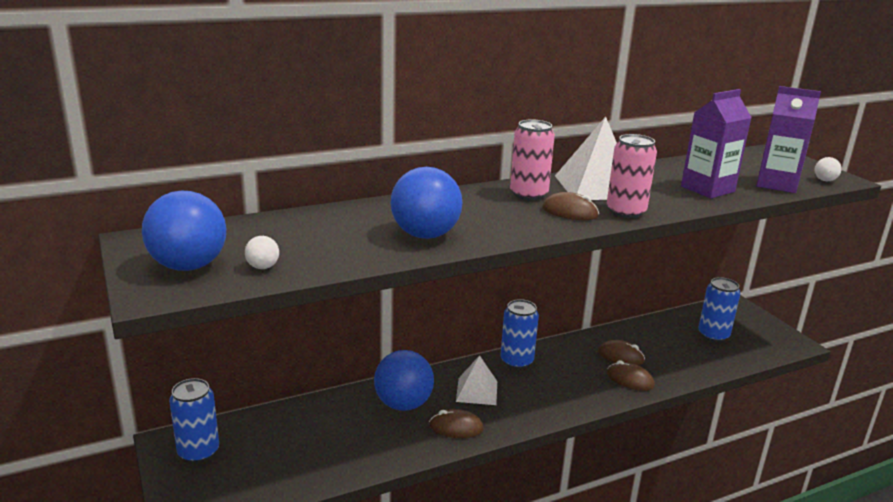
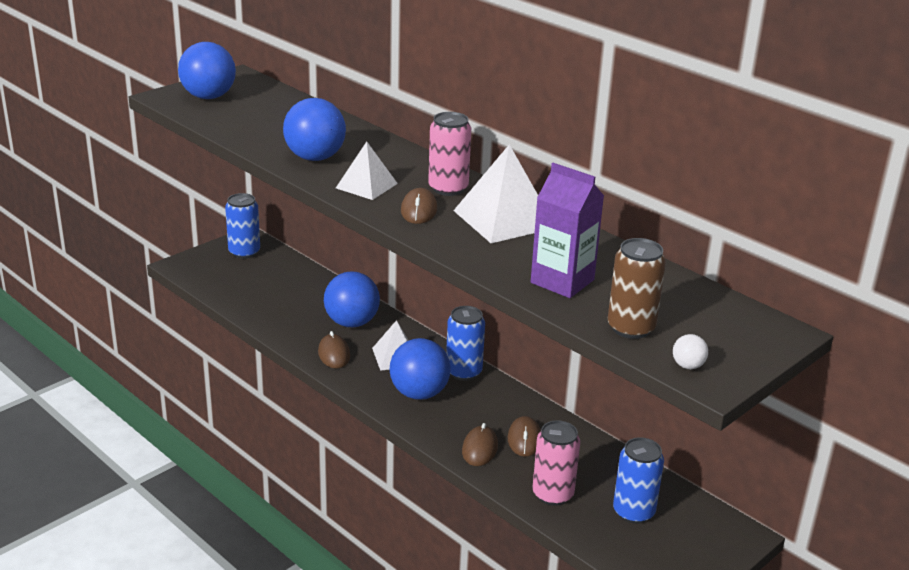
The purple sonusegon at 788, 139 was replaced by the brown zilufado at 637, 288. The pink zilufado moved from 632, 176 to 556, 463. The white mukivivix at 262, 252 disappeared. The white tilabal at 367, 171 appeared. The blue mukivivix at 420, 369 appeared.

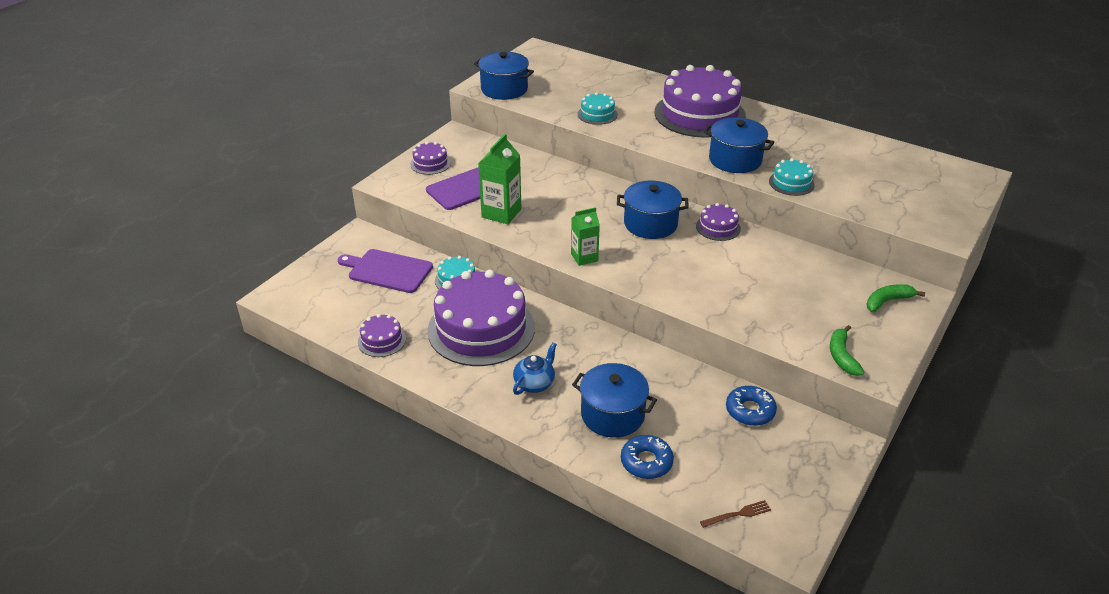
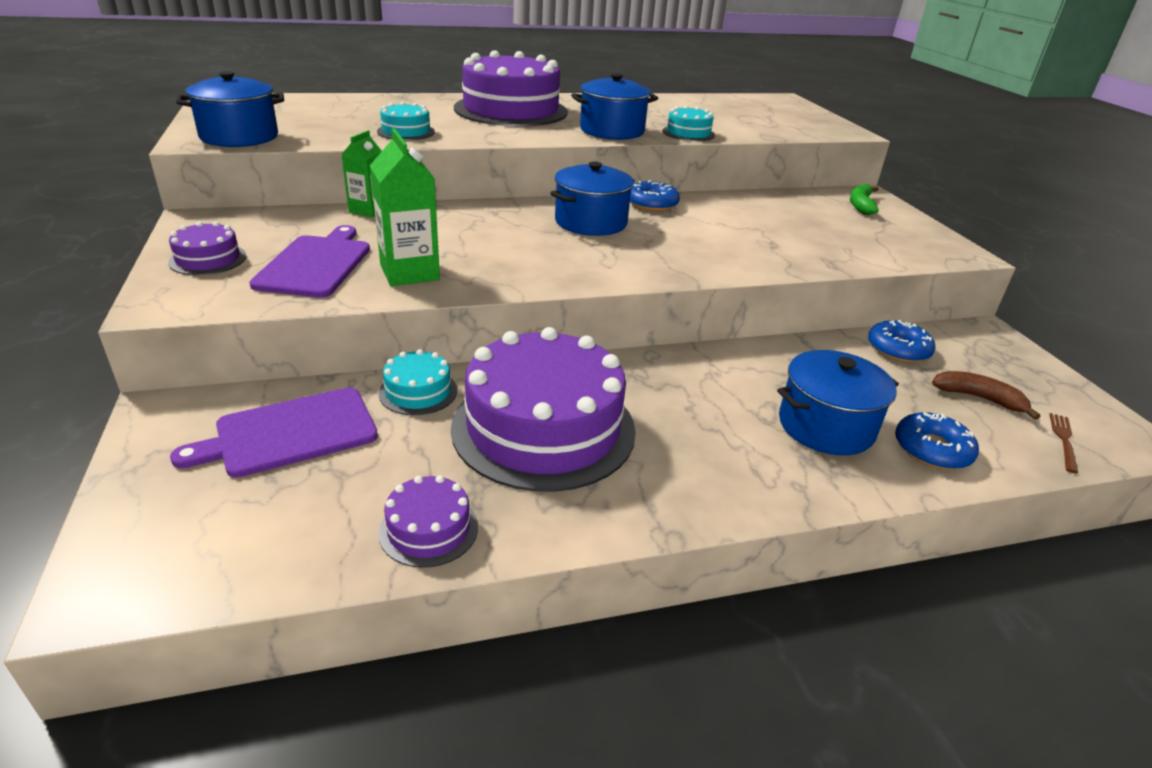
The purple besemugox at 718, 222 was replaced by the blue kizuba at 655, 195. The green sonusegon moved from 585, 236 to 361, 173. The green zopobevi at 847, 350 disappeared. The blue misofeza at 535, 368 disappeared. The brown zopobevi at 986, 395 appeared.

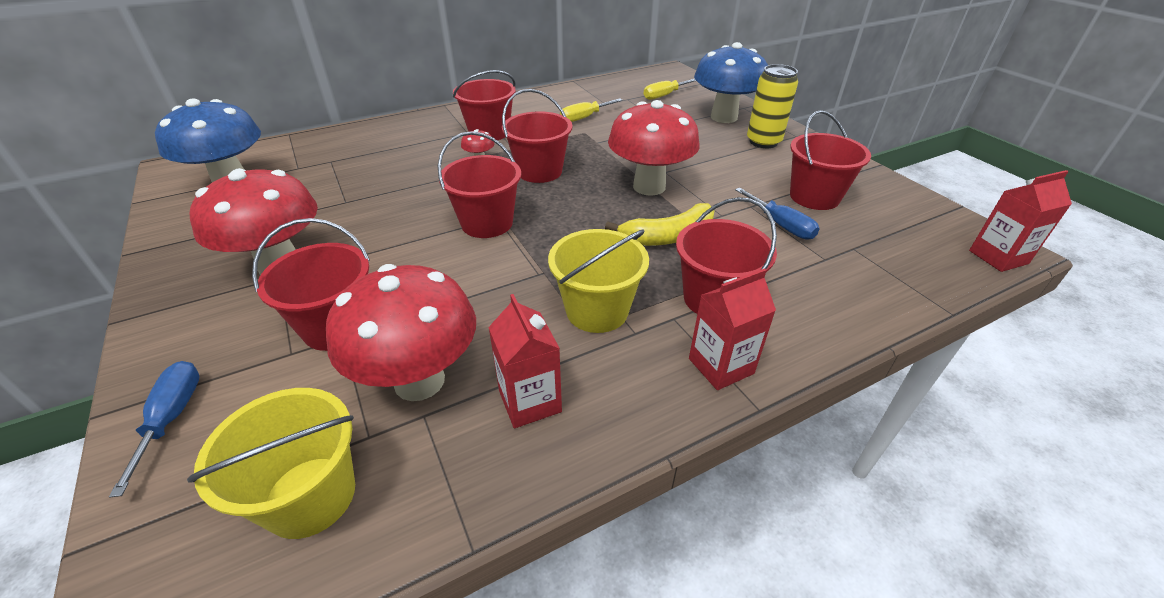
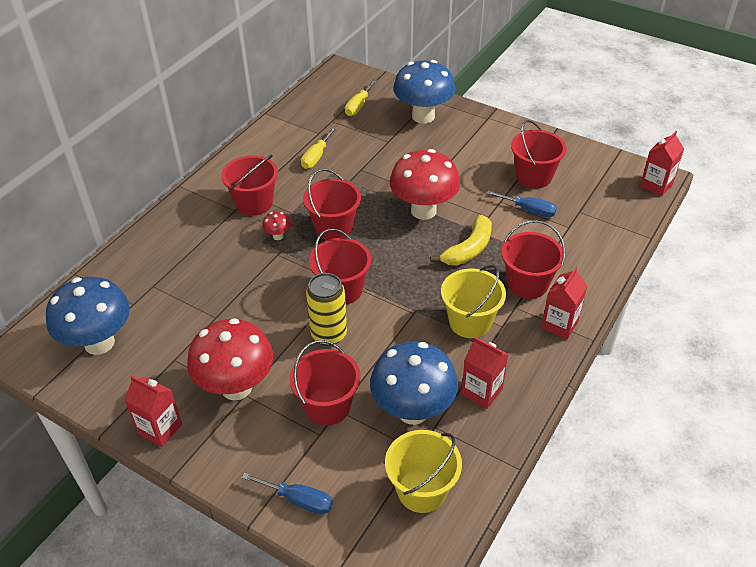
The yellow zilufado moved from 772, 106 to 326, 309. The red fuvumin at 401, 332 became the blue fuvumin at 414, 383. The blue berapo at 154, 429 turned 150 degrees clockwise. The red sonusegon at 153, 411 appeared.

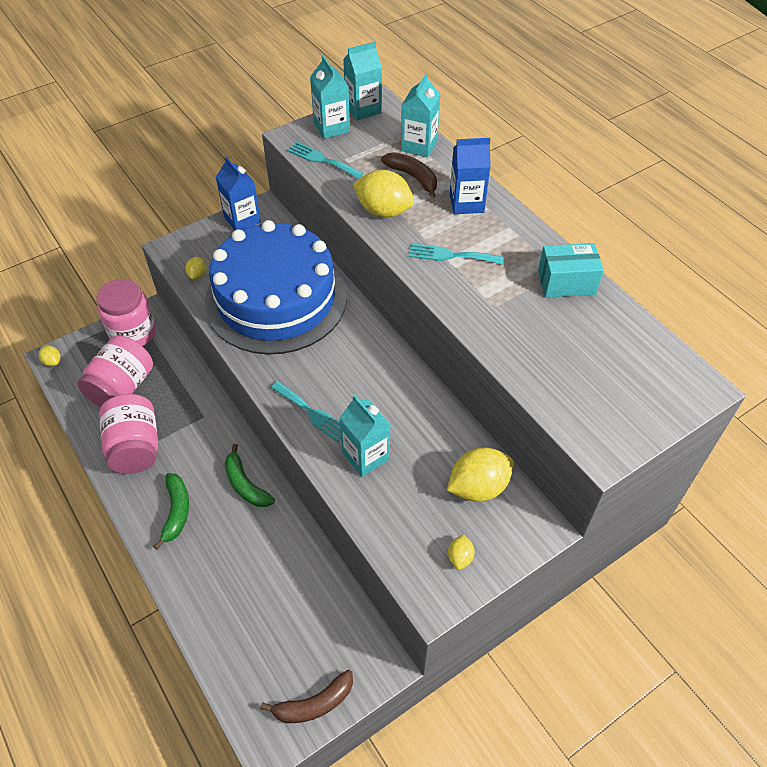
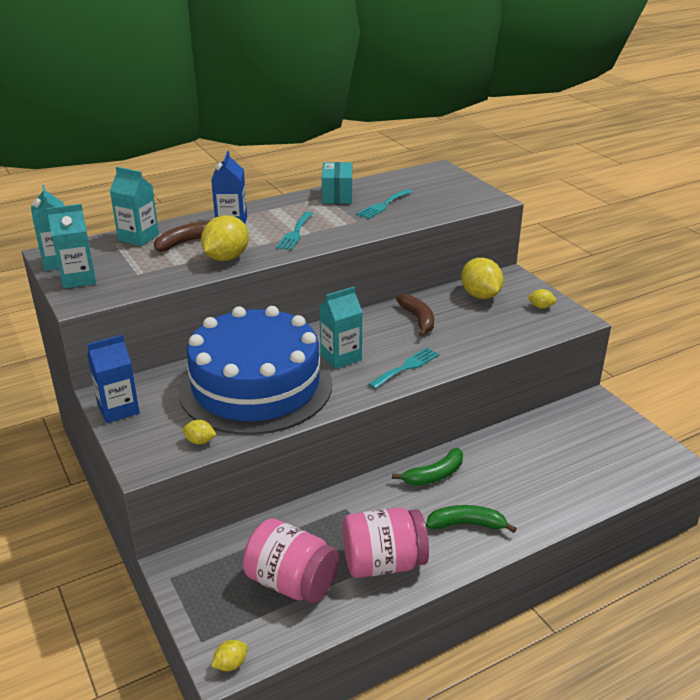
The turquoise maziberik moved from 325, 160 to 384, 204. The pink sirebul at 126, 312 disappeared. The turquoise sonusegon moved from 365, 436 to 340, 328. The brown zopobevi moved from 306, 696 to 415, 315.

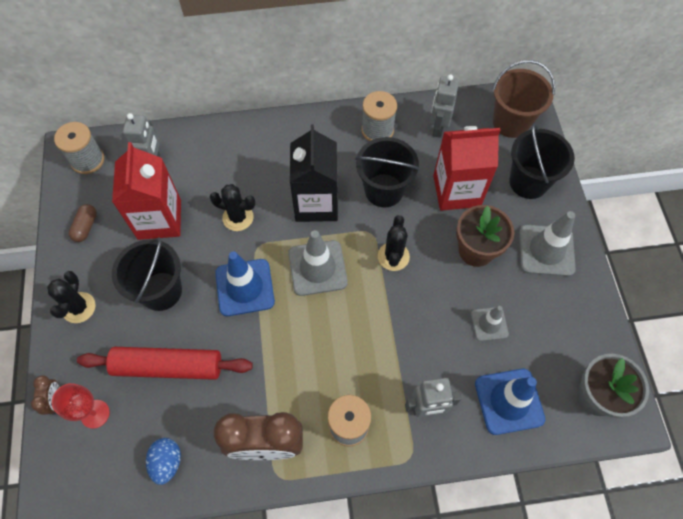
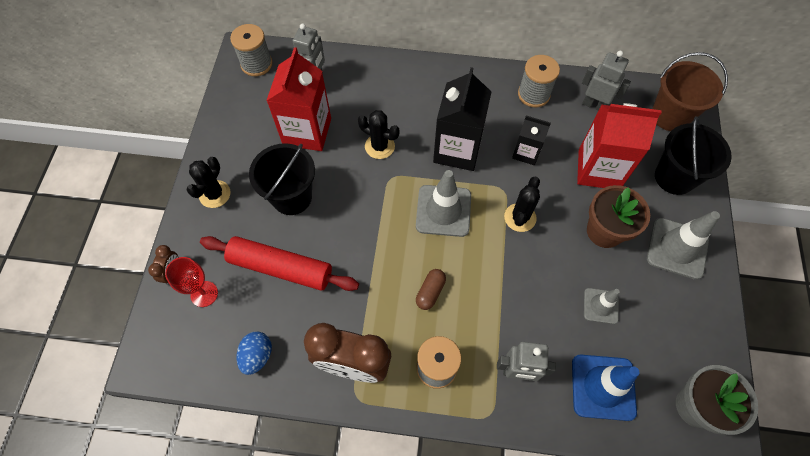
The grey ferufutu at 444, 106 turned 90 degrees clockwise. The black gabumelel at 387, 172 was replaced by the black sonusegon at 531, 140. The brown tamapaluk moved from 83, 223 to 431, 289. The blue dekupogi at 245, 284 disappeared.

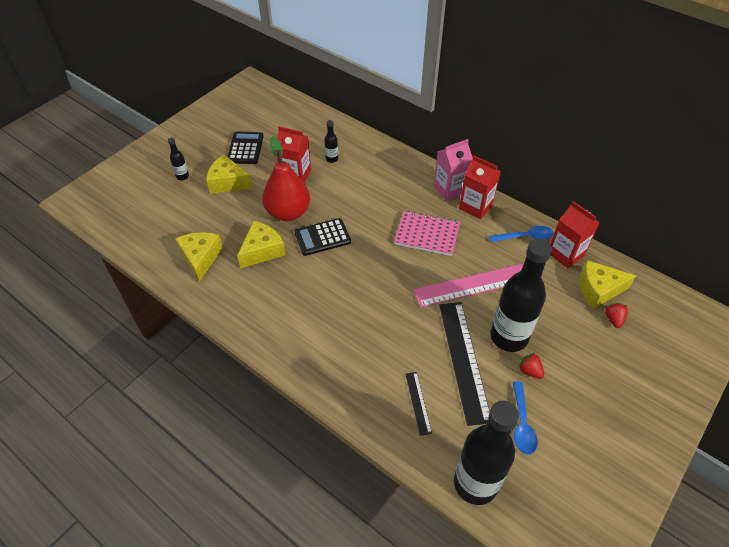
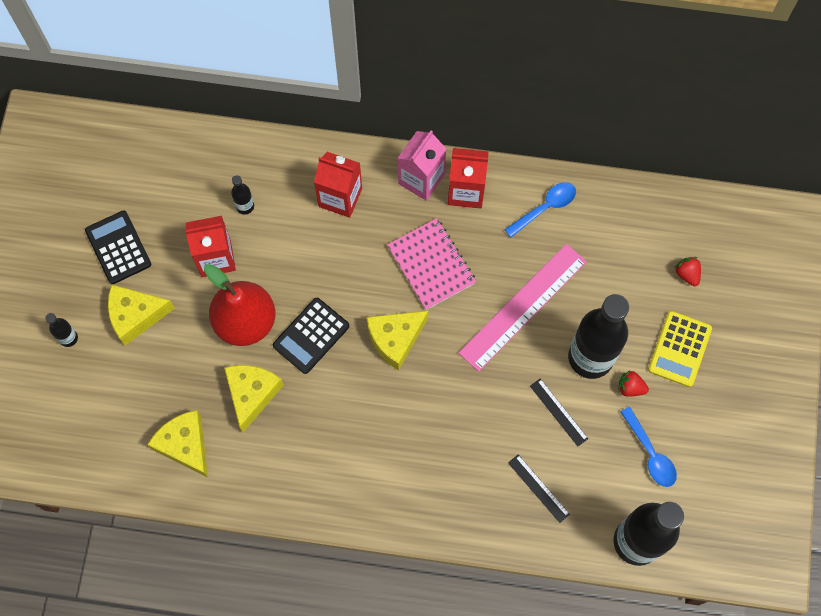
The red sonusegon moved from 575, 234 to 338, 185. The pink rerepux at 427, 233 turned 75 degrees clockwise. The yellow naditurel moved from 608, 284 to 397, 340. The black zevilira at 464, 364 changed to 0.47 times the size. The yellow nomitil at 680, 349 appeared.

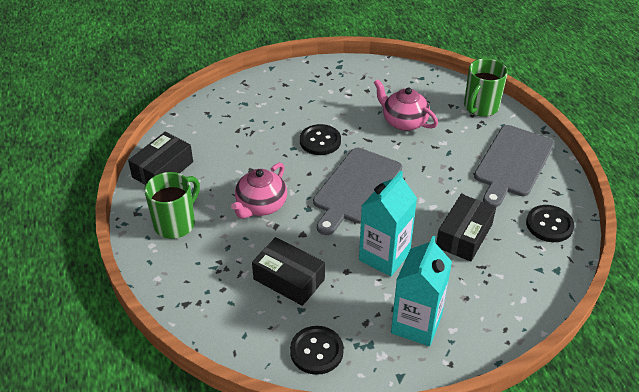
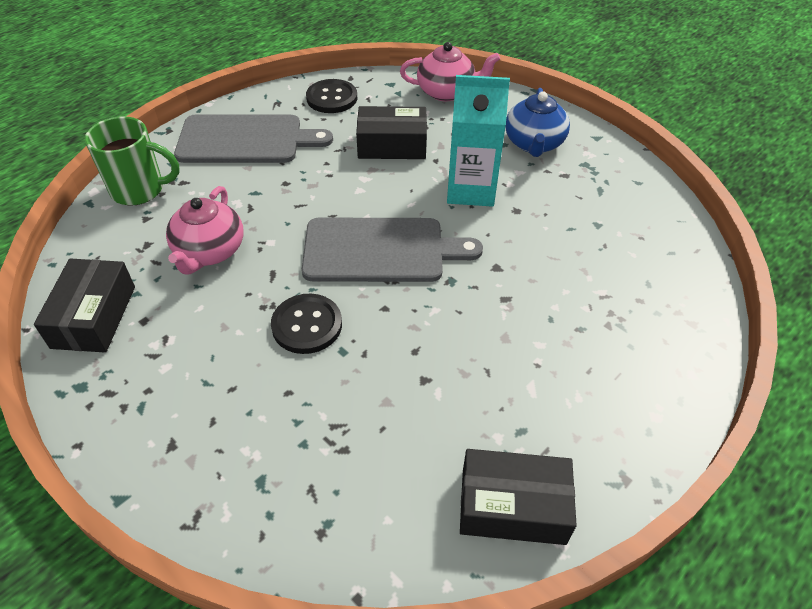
The pink misofeza moved from 259, 191 to 450, 71. The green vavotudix at 172, 205 disappeared. The turquoise sonusegon at 421, 291 was replaced by the blue misofeza at 537, 122. The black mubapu moved from 288, 271 to 84, 305. The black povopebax at 317, 350 disappeared.

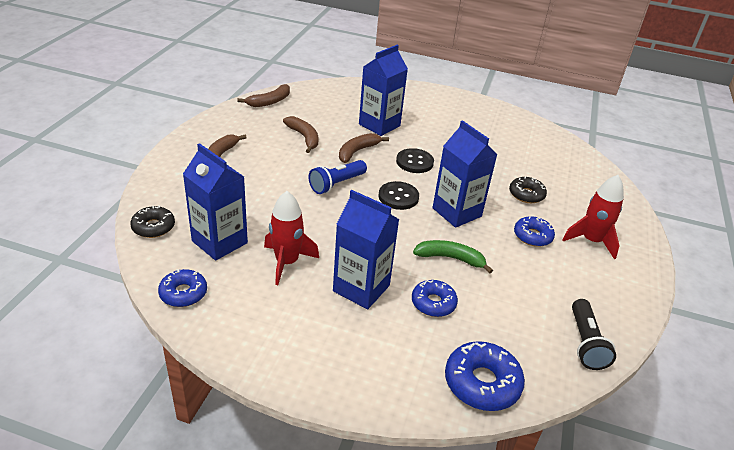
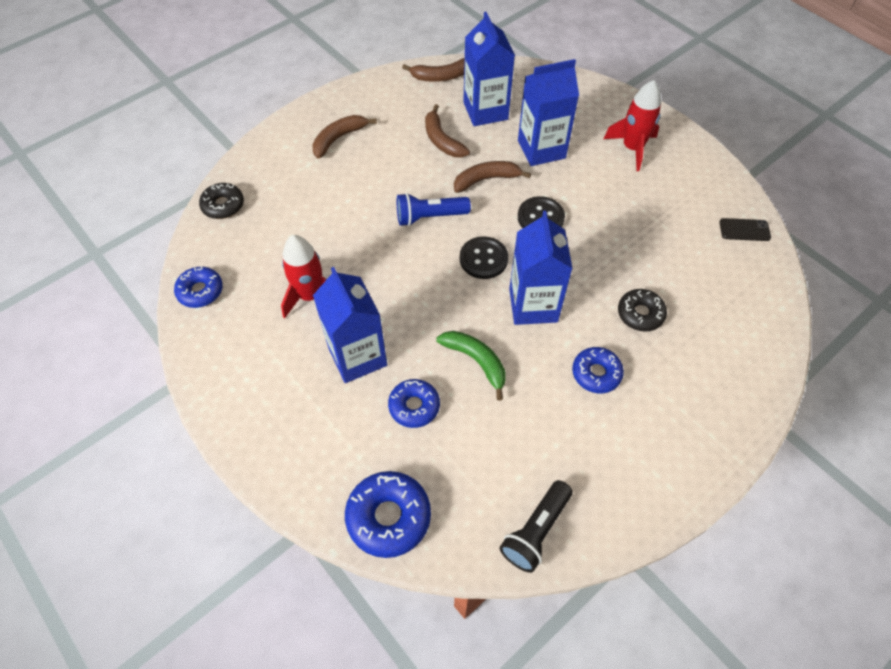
The brown zopobevi at 300, 134 turned 150 degrees clockwise. The blue sonusegon moved from 215, 202 to 489, 69. The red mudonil moved from 593, 217 to 632, 125. The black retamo at 745, 229 appeared.

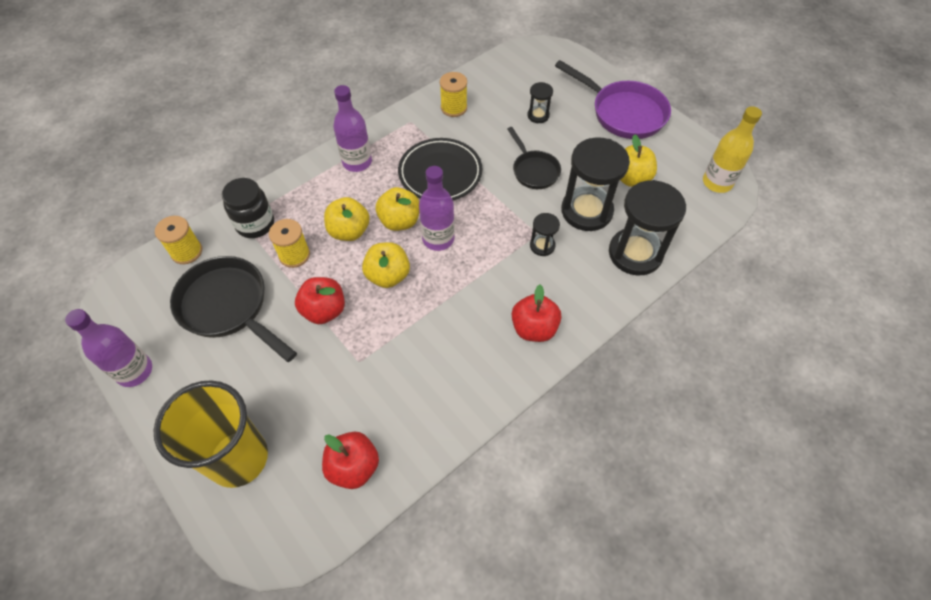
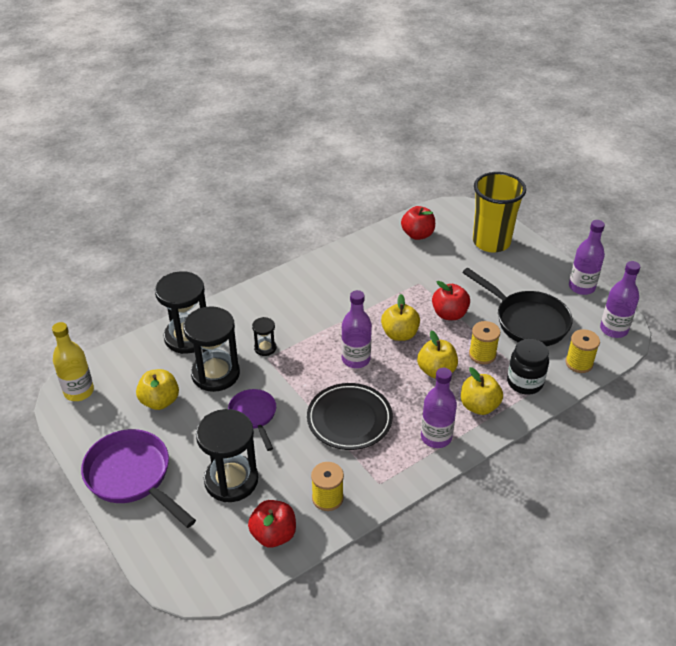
The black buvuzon at 540, 102 changed to 2.10 times the size. The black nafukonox at 534, 158 became the purple nafukonox at 252, 420. The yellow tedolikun moved from 397, 209 to 482, 391. The red tedolikun moved from 537, 313 to 272, 523. The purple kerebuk at 620, 299 appeared.

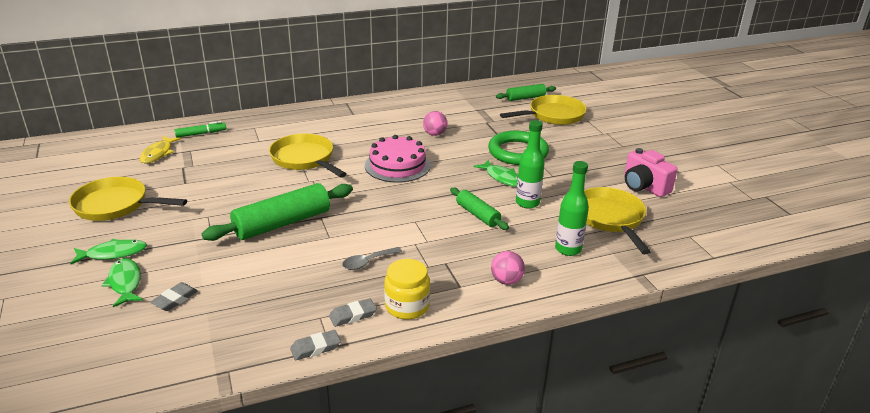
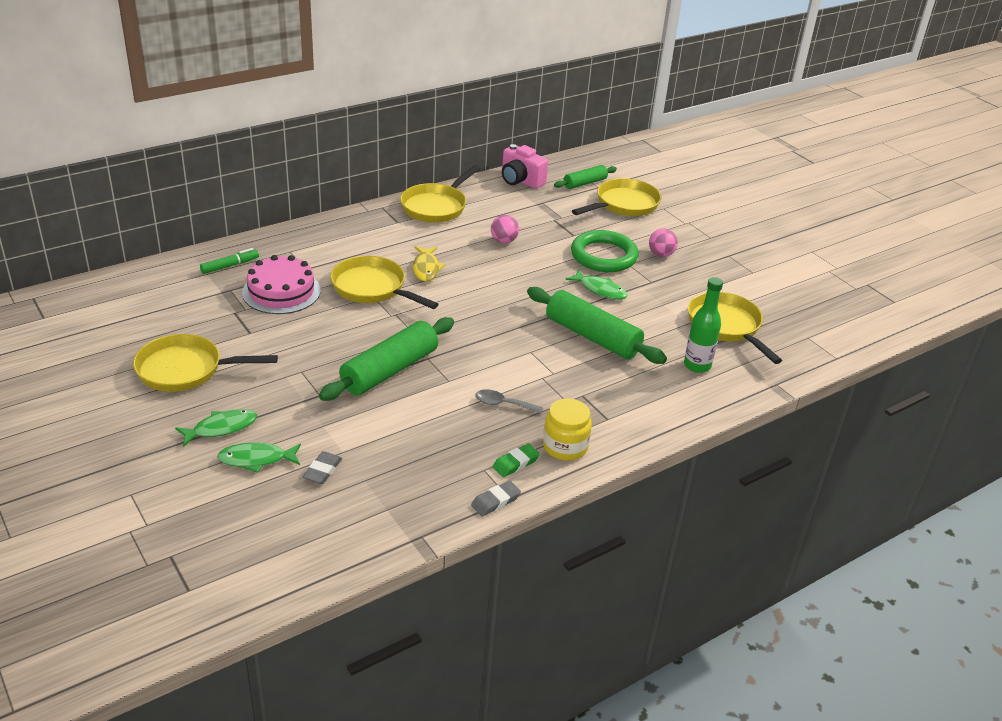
The green kerebuk at 530, 164 disappeared. The pink besemugox moved from 398, 159 to 281, 284. The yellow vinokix moved from 160, 149 to 429, 264. The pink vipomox moved from 651, 172 to 525, 166. The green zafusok at 479, 209 changed to 1.77 times the size. The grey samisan at 372, 258 turned 60 degrees clockwise. The pink mukivivix moved from 508, 268 to 663, 242. The green vinokix at 122, 282 turned 60 degrees counterclockwise. The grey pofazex at 353, 312 became the green pofazex at 516, 460. The yellow nafukonox at 440, 194 appeared.

